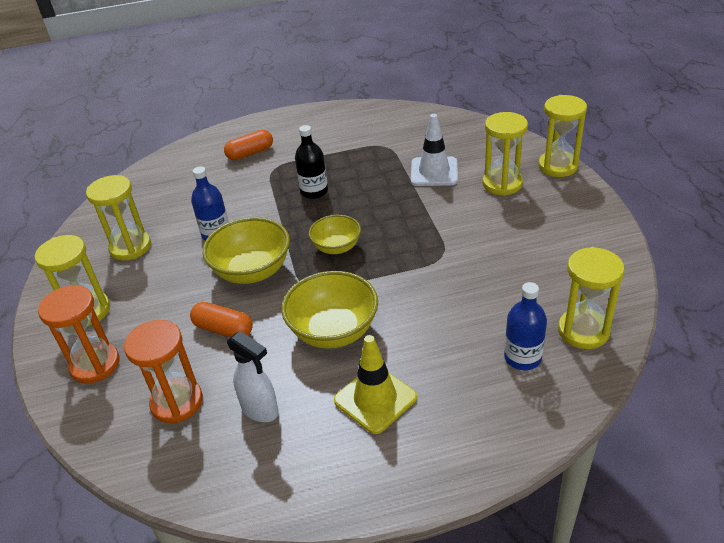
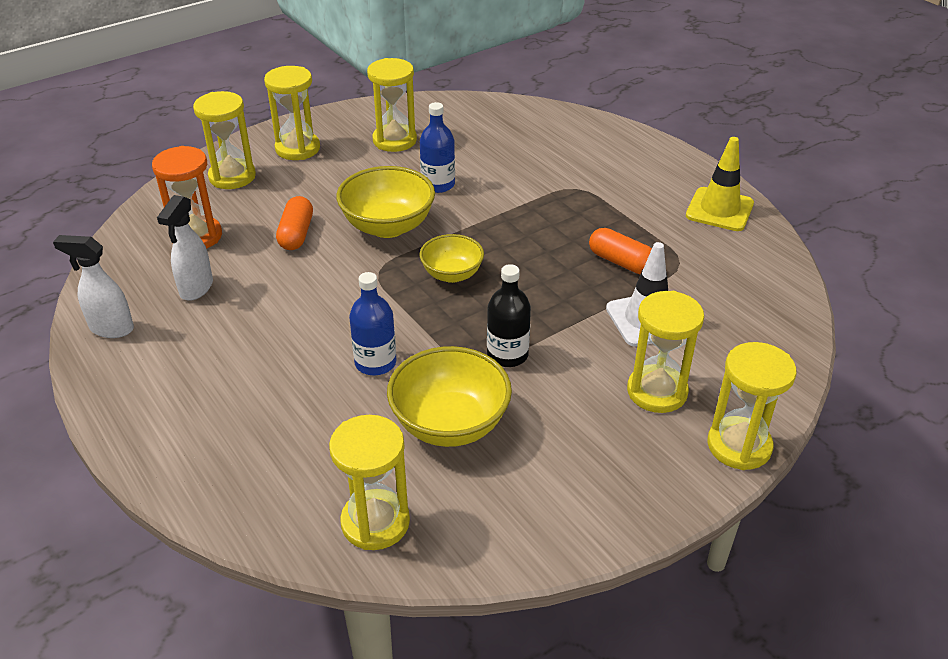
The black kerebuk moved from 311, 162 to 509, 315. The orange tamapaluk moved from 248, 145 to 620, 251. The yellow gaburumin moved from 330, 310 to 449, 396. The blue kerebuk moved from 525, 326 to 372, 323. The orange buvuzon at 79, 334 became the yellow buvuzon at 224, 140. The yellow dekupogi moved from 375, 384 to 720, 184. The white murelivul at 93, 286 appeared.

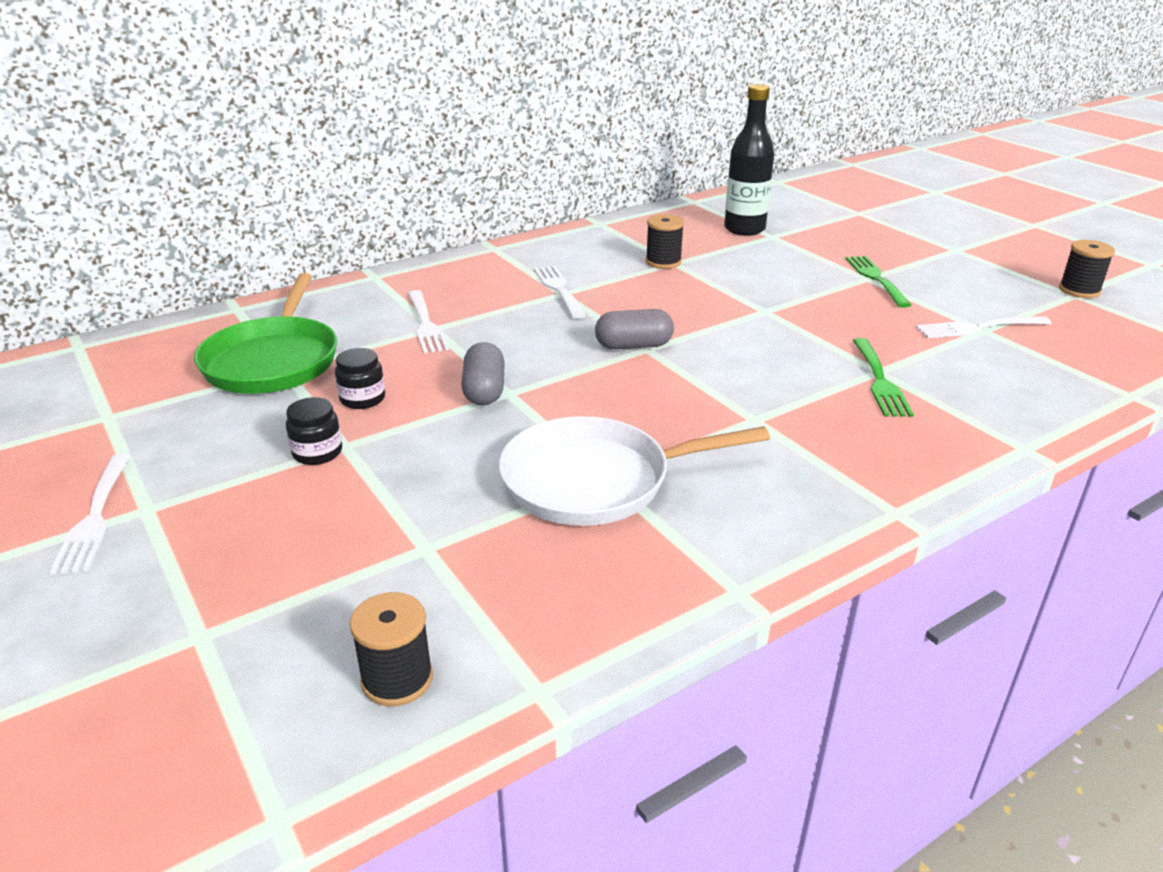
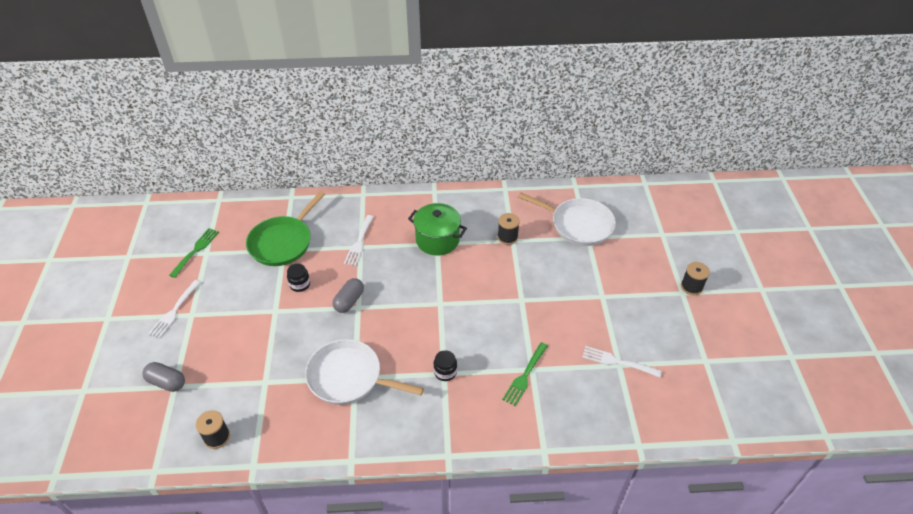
The black kerebuk at 749, 160 was replaced by the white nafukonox at 567, 219. The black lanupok moved from 1087, 269 to 695, 278. The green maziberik moved from 878, 282 to 194, 253. The white maziberik at 560, 292 was replaced by the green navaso at 437, 229. The grey tamapaluk moved from 634, 329 to 164, 377. The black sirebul moved from 314, 431 to 445, 365.

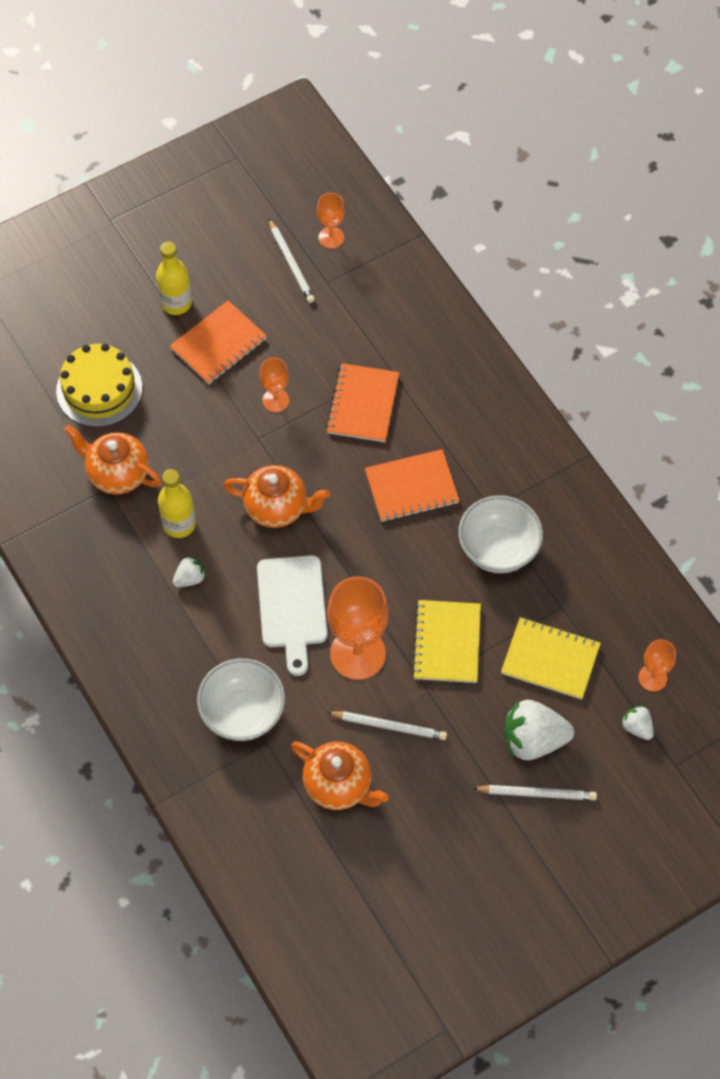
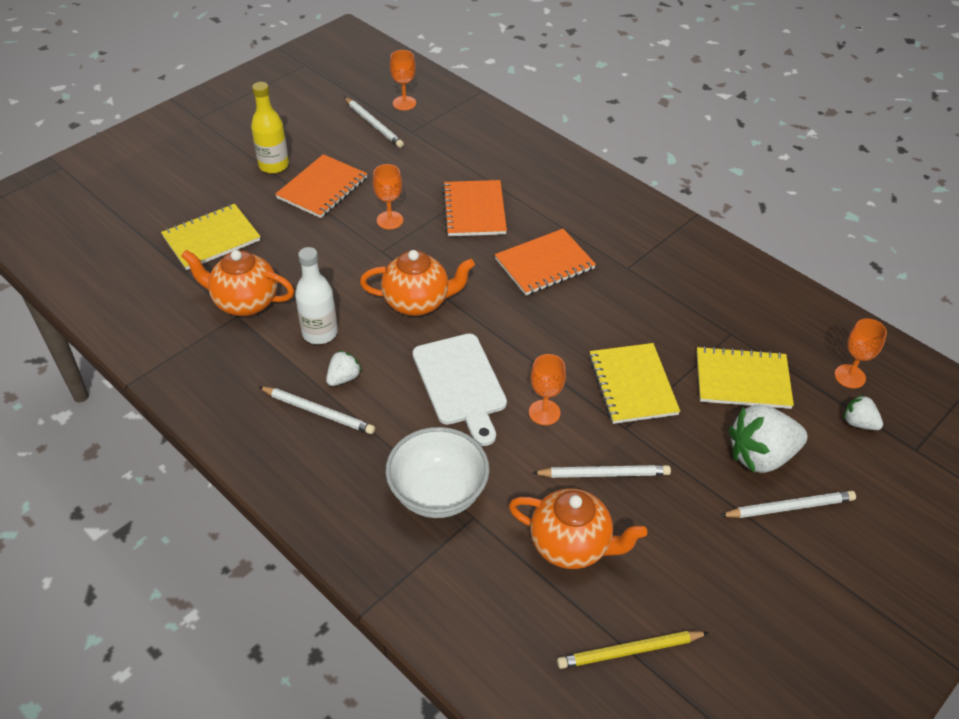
The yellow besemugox at 99, 385 was replaced by the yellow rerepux at 211, 237. The yellow kerebuk at 177, 503 became the white kerebuk at 316, 295. The white gaburumin at 500, 534 disappeared. The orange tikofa at 358, 628 changed to 0.52 times the size. The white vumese at 317, 410 appeared. The yellow vumese at 633, 650 appeared.

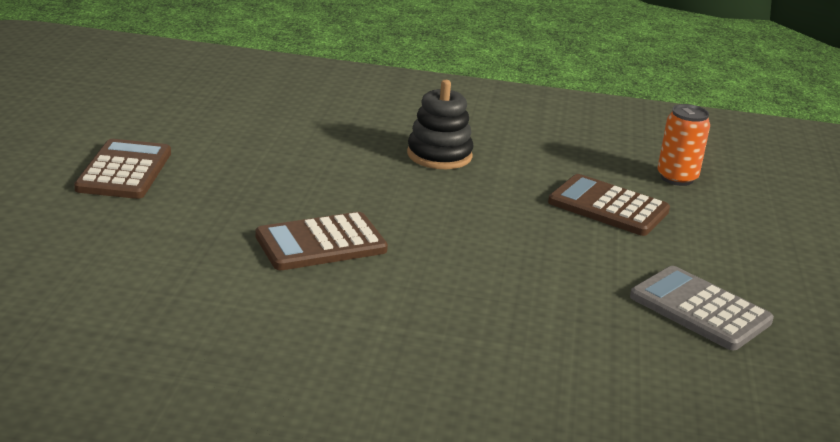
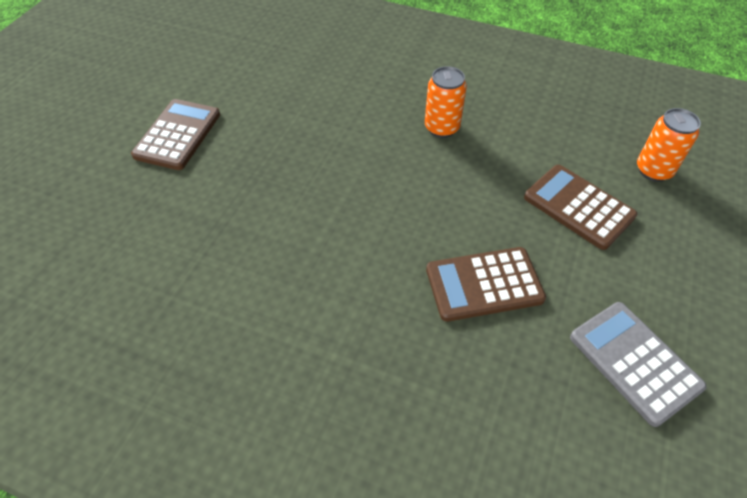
The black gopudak at 440, 124 was replaced by the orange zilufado at 446, 102. The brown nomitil moved from 321, 241 to 486, 284.

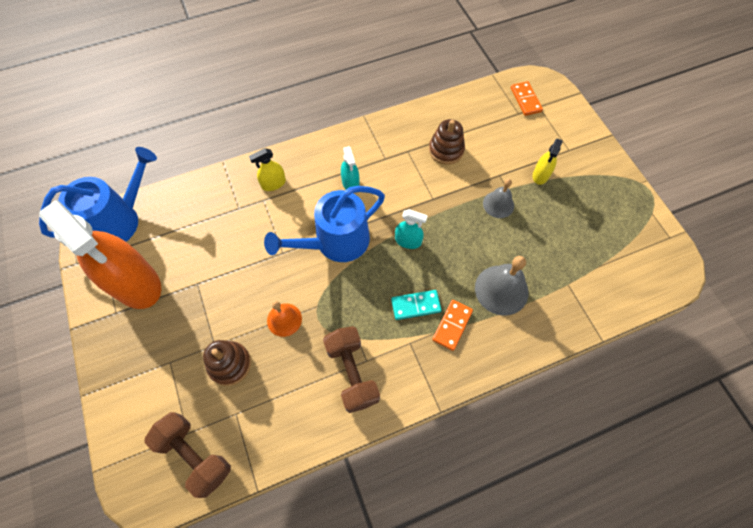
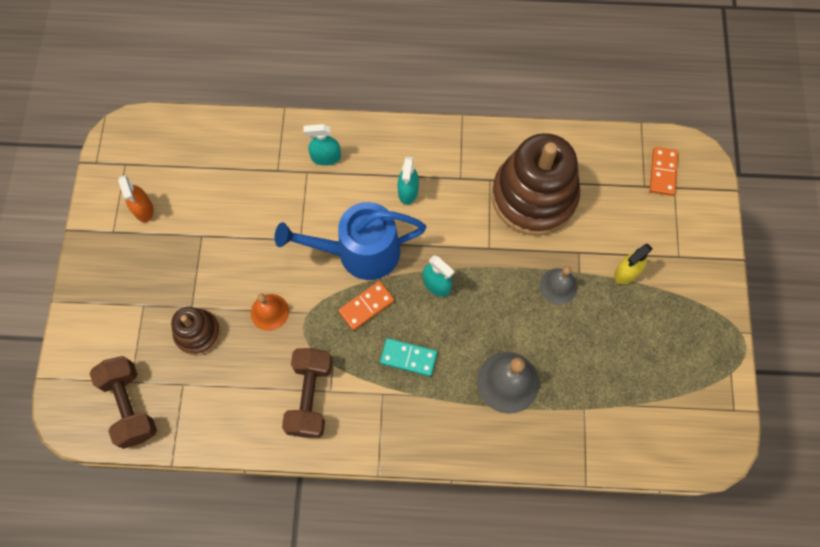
The brown gopudak at 447, 142 changed to 1.97 times the size. The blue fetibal at 98, 194 disappeared. The yellow murelivul at 267, 169 became the turquoise murelivul at 322, 145. The orange murelivul at 100, 254 changed to 0.42 times the size. The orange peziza moved from 452, 325 to 366, 305.

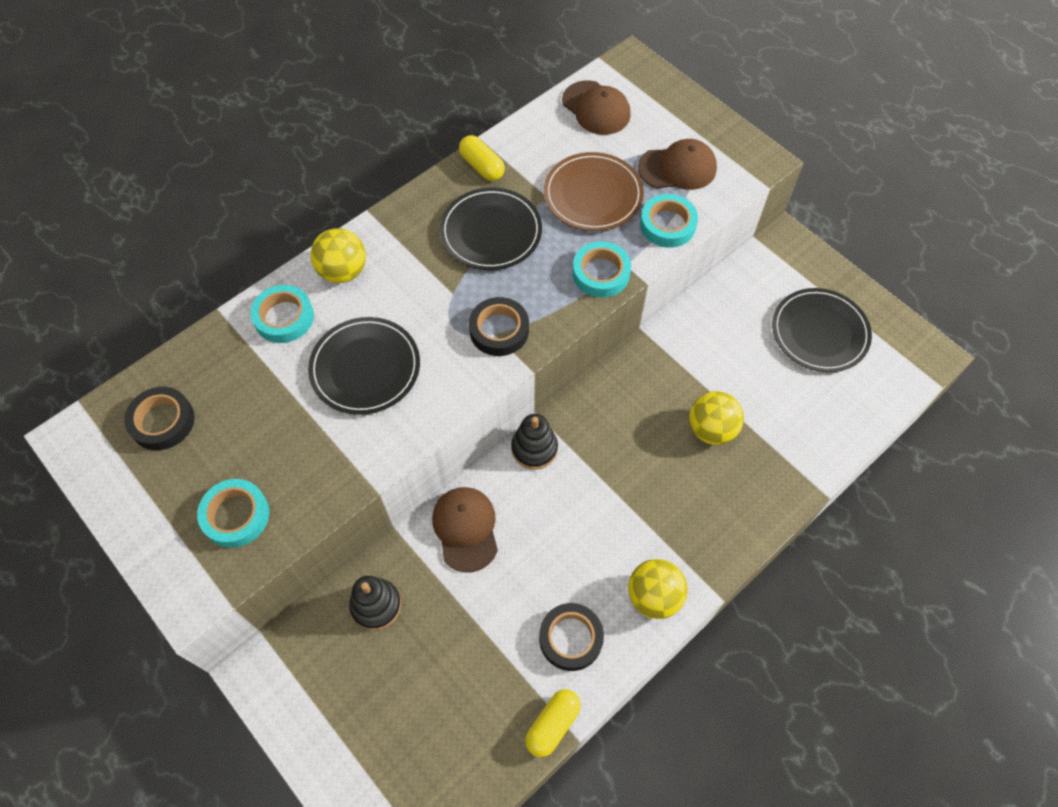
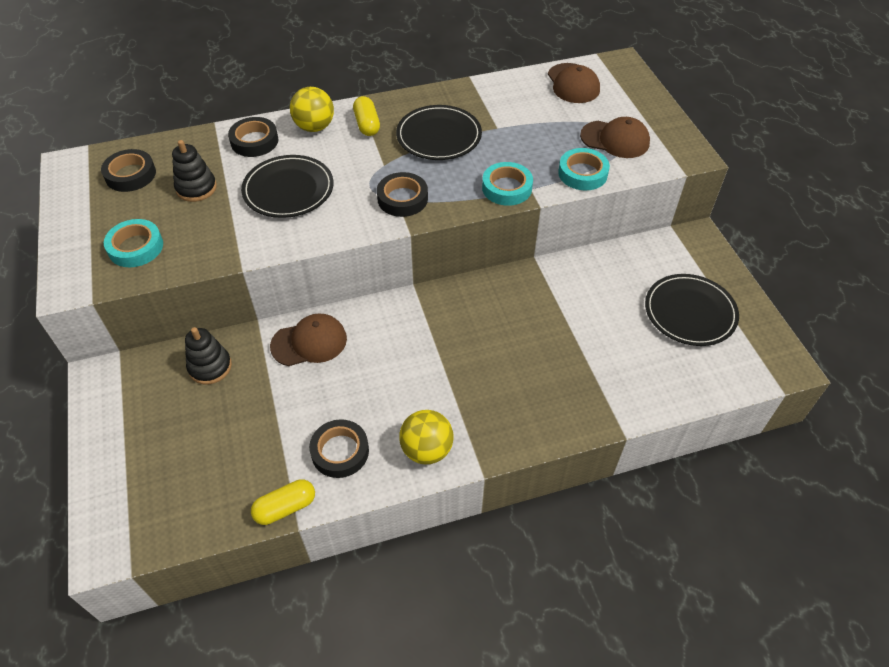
The yellow tamapaluk moved from 482, 158 to 366, 116. The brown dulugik at 594, 191 disappeared. The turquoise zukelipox at 282, 314 became the black zukelipox at 253, 137. The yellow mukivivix at 716, 418 disappeared. The black gopudak moved from 534, 441 to 194, 171. The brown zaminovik at 465, 529 turned 60 degrees clockwise.

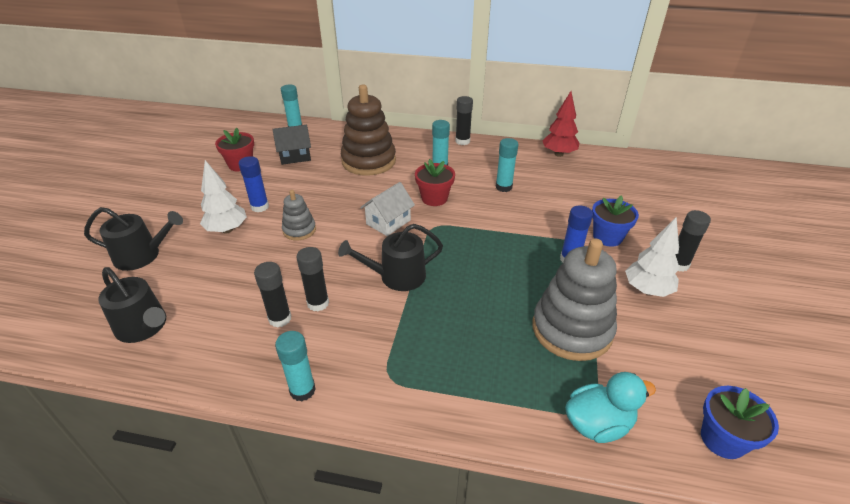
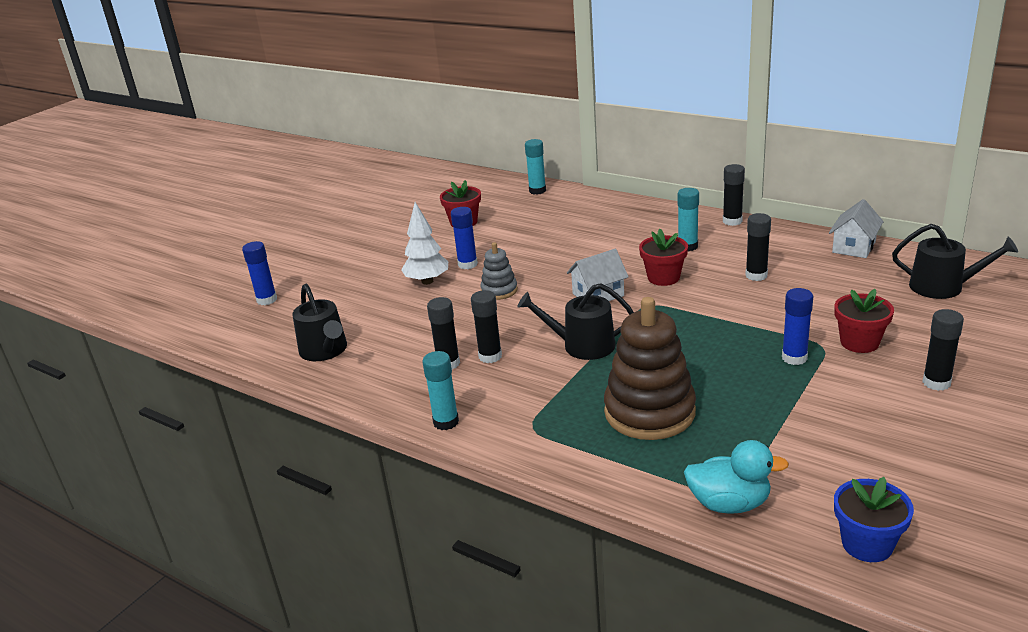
The brown gopudak moved from 368, 130 to 650, 368. The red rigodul at 560, 124 was replaced by the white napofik at 856, 228. The black napofik at 291, 145 disappeared. The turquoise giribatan at 506, 165 became the black giribatan at 758, 247. The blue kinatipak at 615, 221 became the red kinatipak at 864, 321. The black fetibal moved from 133, 239 to 955, 261. The white rigodul at 652, 257 disappeared. The grey gopudak at 575, 299 disappeared. The blue giribatan at 259, 273 appeared.

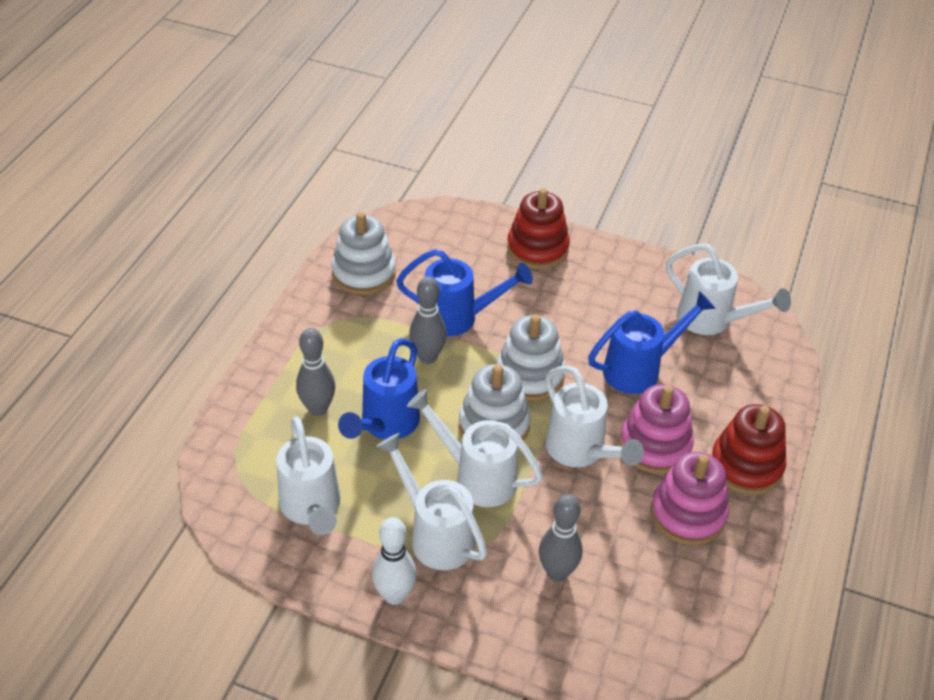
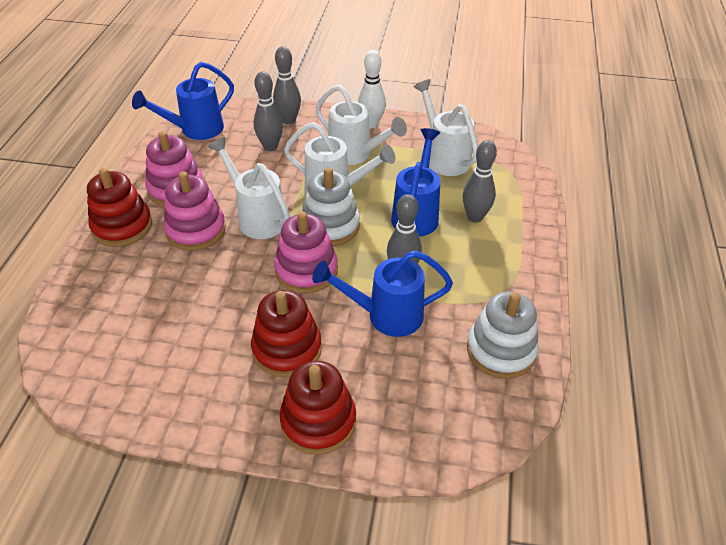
The white fetibal at 728, 289 disappeared. The blue fetibal moved from 652, 342 to 183, 101. The white gopudak at 531, 357 became the pink gopudak at 306, 252. The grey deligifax at 287, 85 appeared. The red gopudak at 286, 334 appeared.

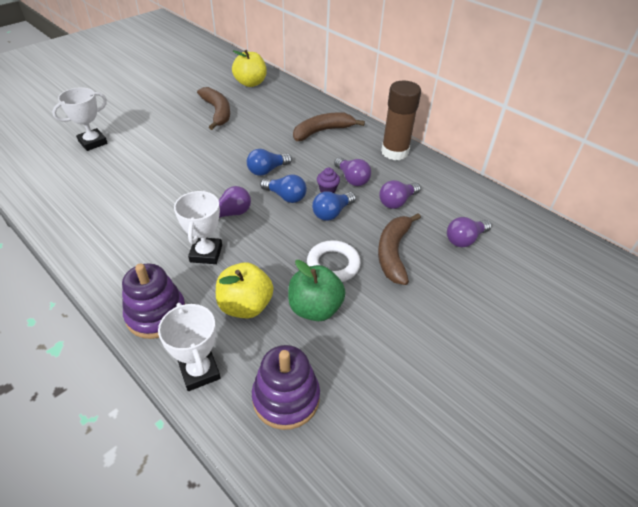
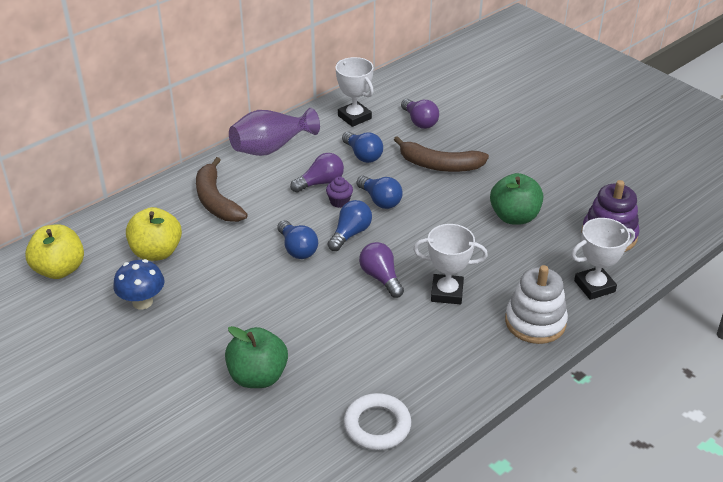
The brown giribatan at 401, 120 was replaced by the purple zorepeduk at 274, 132. The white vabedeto moved from 80, 119 to 355, 92. The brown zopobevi at 213, 108 was replaced by the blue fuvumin at 139, 284. The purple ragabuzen at 400, 194 became the blue ragabuzen at 362, 147. The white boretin moved from 334, 261 to 377, 421. The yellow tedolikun moved from 244, 290 to 154, 234. The purple gopudak at 153, 301 became the white gopudak at 536, 304. The green tedolikun at 256, 357 appeared.

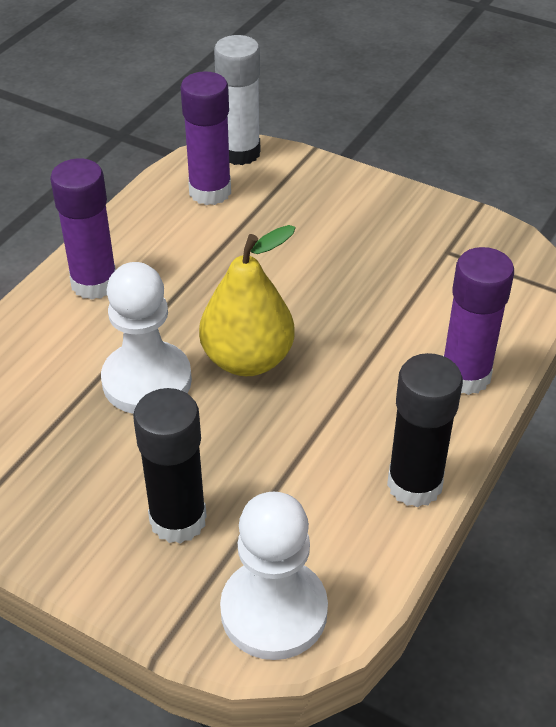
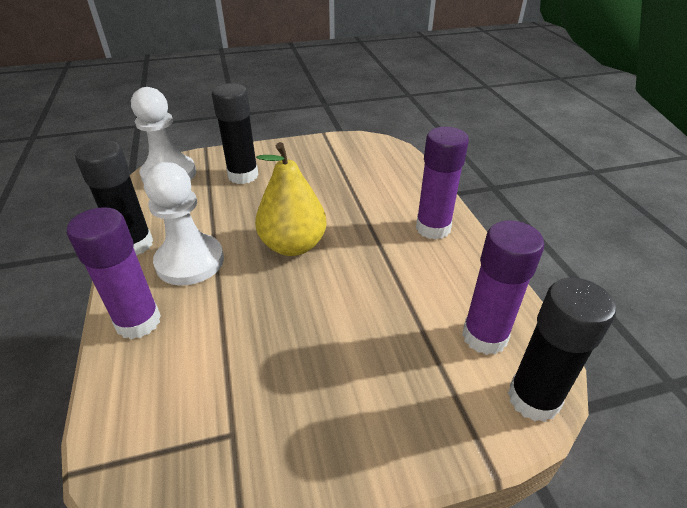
The white giribatan at 237, 100 became the black giribatan at 562, 350. The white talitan moved from 146, 338 to 184, 223.

